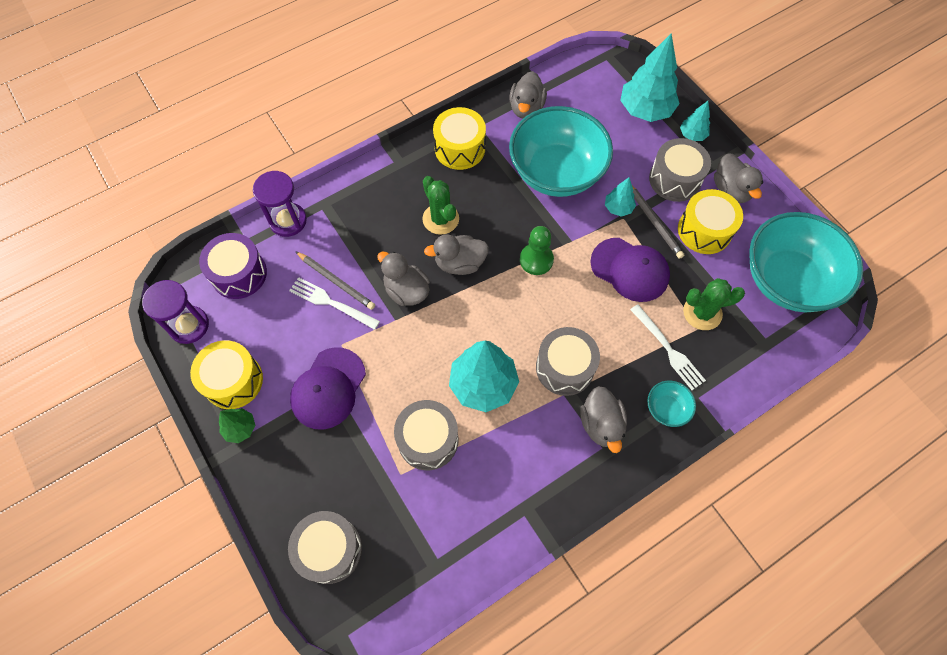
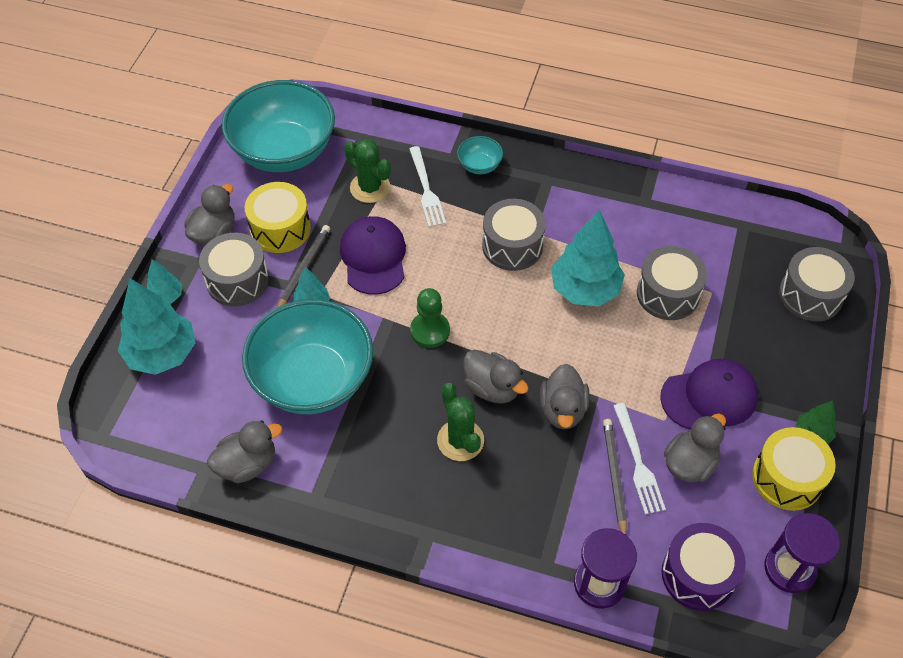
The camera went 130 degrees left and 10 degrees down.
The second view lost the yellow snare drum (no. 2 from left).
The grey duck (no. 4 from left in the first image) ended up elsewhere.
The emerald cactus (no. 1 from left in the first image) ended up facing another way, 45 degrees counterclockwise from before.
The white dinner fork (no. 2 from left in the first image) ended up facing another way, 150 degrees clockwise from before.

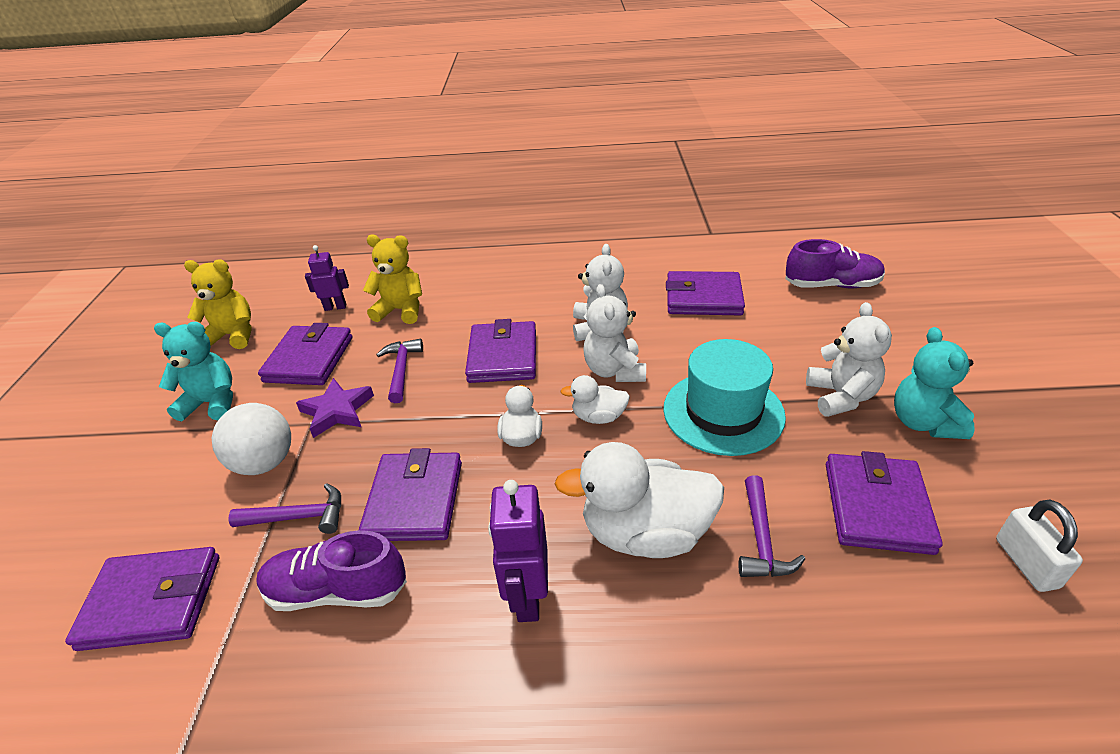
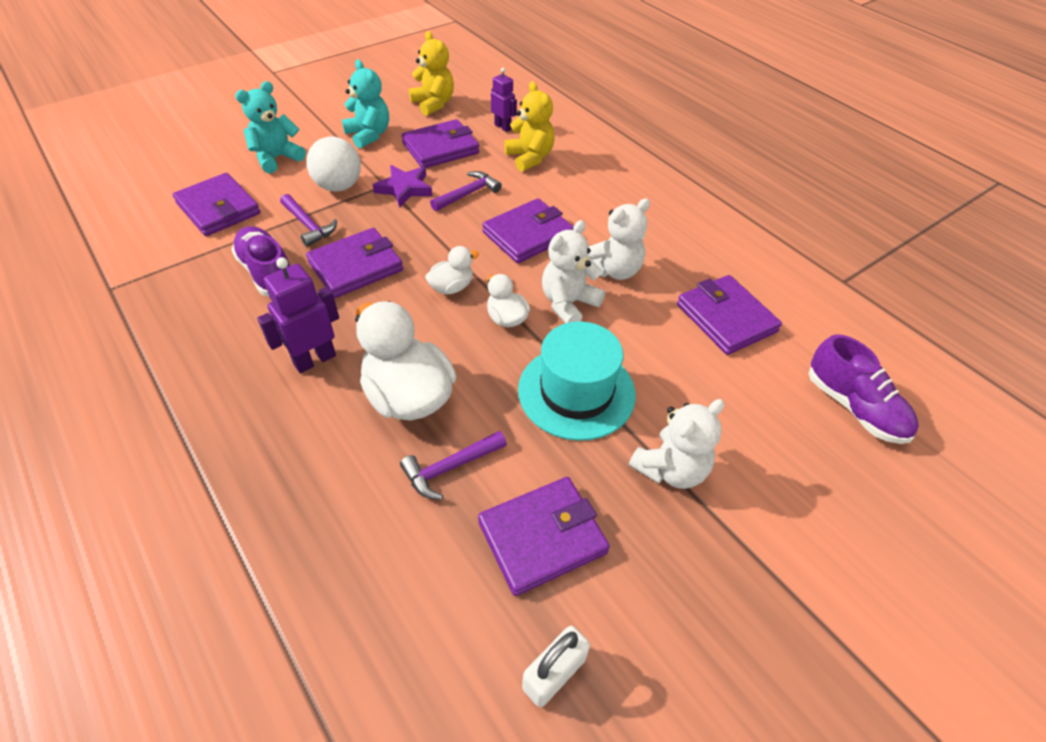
The camera went 50 degrees right and 10 degrees up.
The teal teddy (no. 2 from left in the first image) ended up elsewhere.

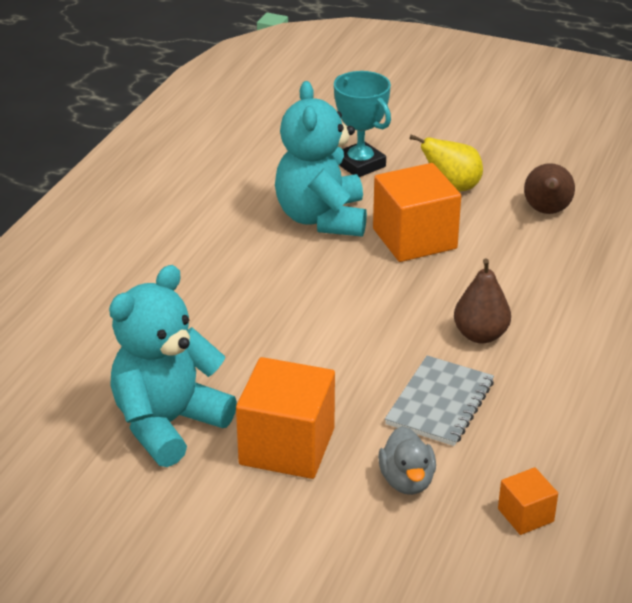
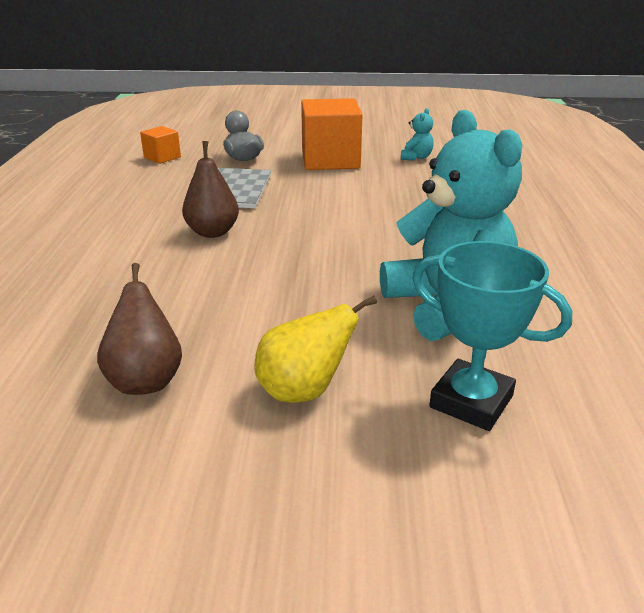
The camera went 160 degrees right and 5 degrees down.
The second view lost the orange-coloured block (no. 2 from left).
The size of the teal teddy (no. 1 from left) changed by a factor of 0.40.

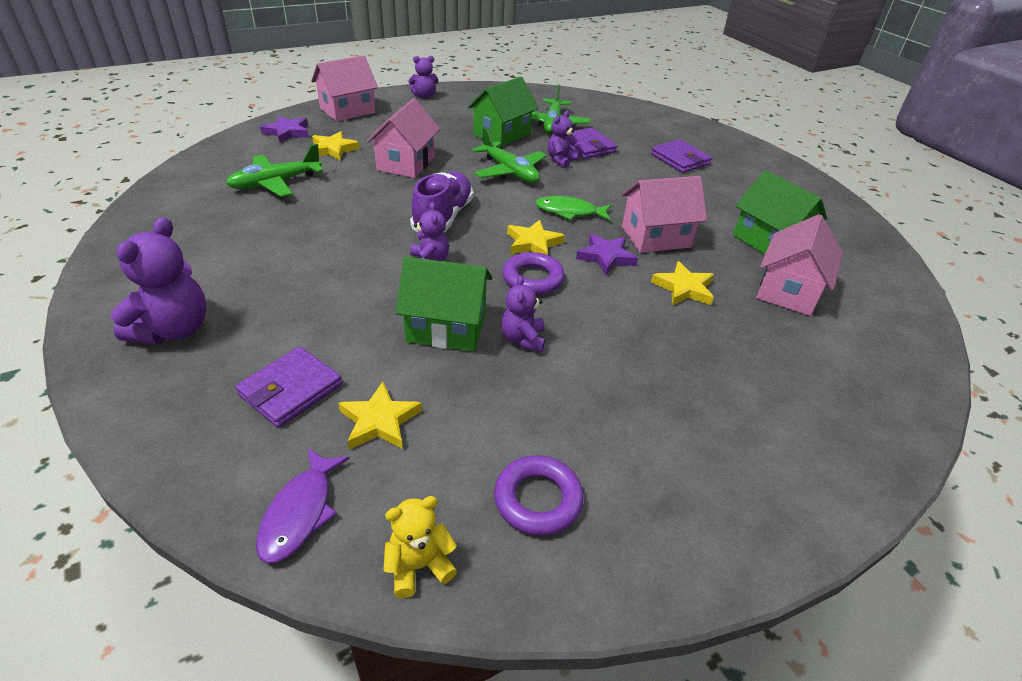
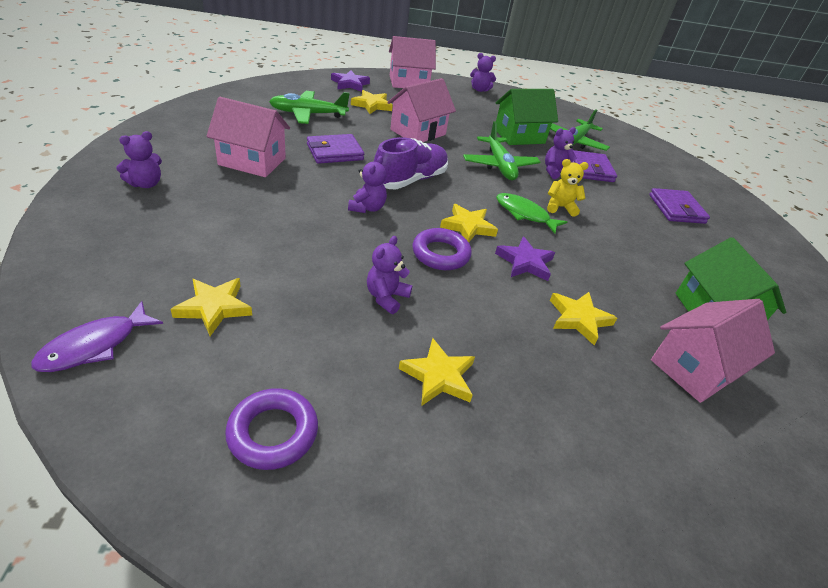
The camera went 25 degrees right and 0 degrees up.
The second view lost the emerald cottage (no. 1 from left).
The second view gained the yellow five-pointed star (no. 3 from left).
The royal purple billfold (no. 1 from left) ended up elsewhere.
The yellow teddy ended up elsewhere.
The rosy cottage (no. 3 from left in the first image) ended up elsewhere.
The size of the royal purple teddy (no. 1 from left) changed by a factor of 0.59.

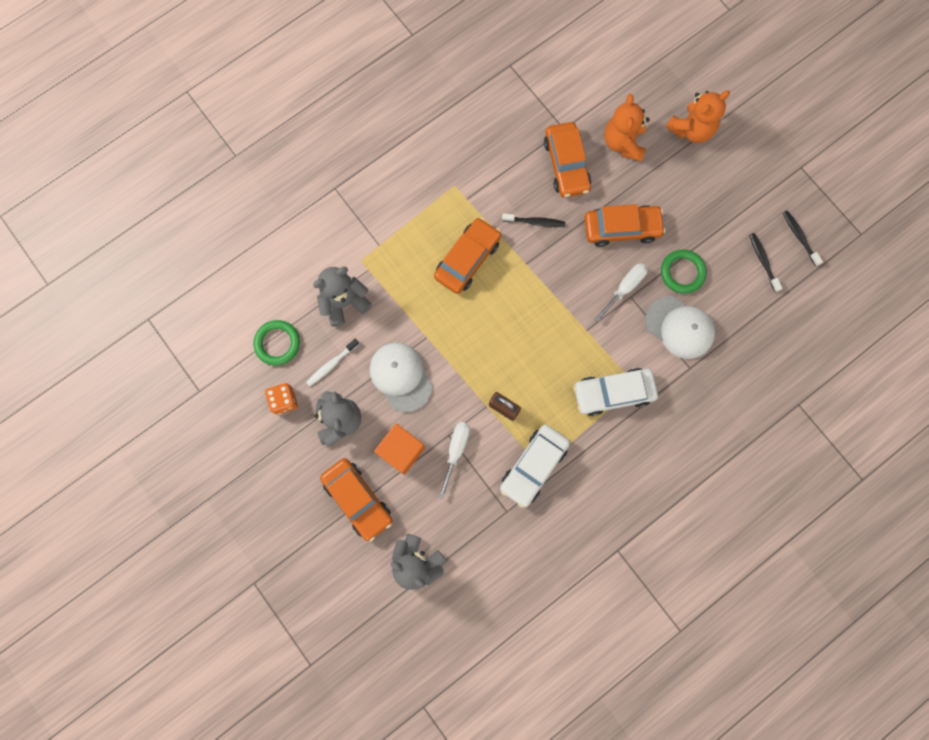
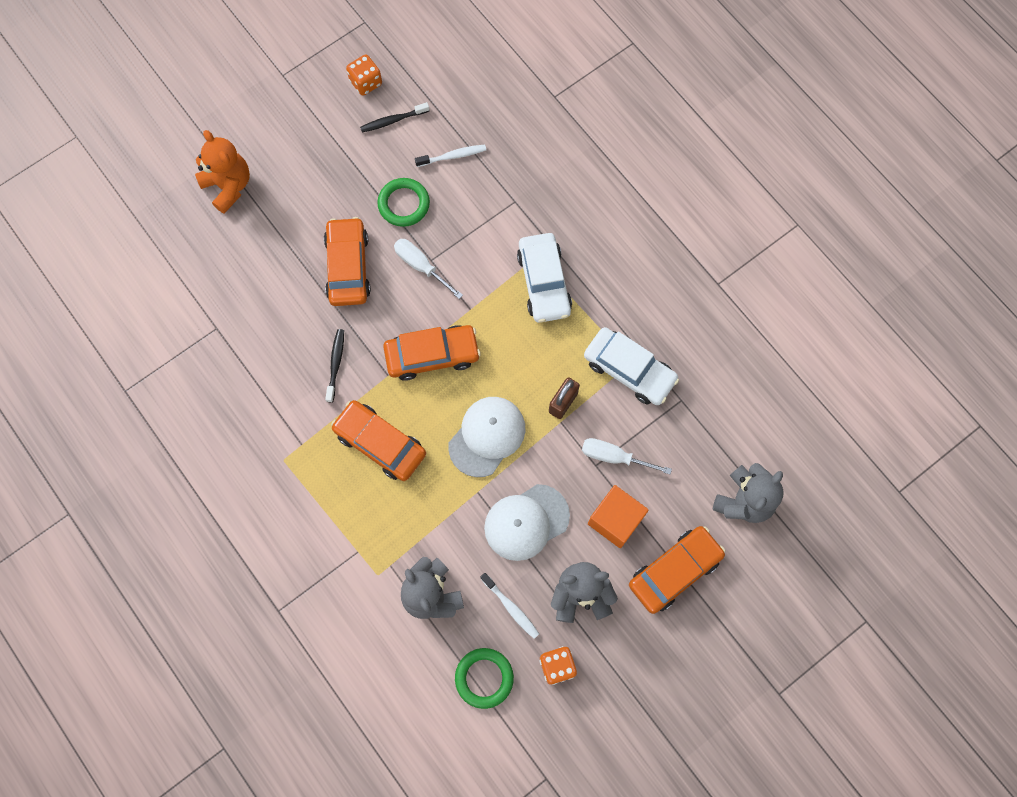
The camera went 90 degrees left and 5 degrees down.
The second view lost the orange-coloured teddy (no. 1 from left).
The second view gained the white toothbrush (no. 1 from left).
The orange-coloured toy car (no. 3 from left) ended up elsewhere.
The white peaked cap (no. 2 from left in the first image) ended up elsewhere.
Where the jet-black toothbrush (no. 3 from left) stood, the orange-coloured game die (no. 1 from left) came to stand.

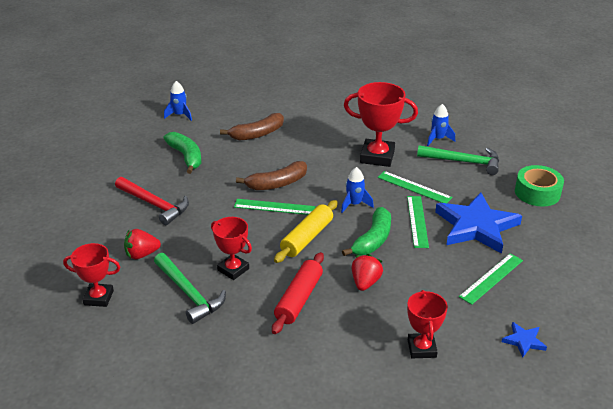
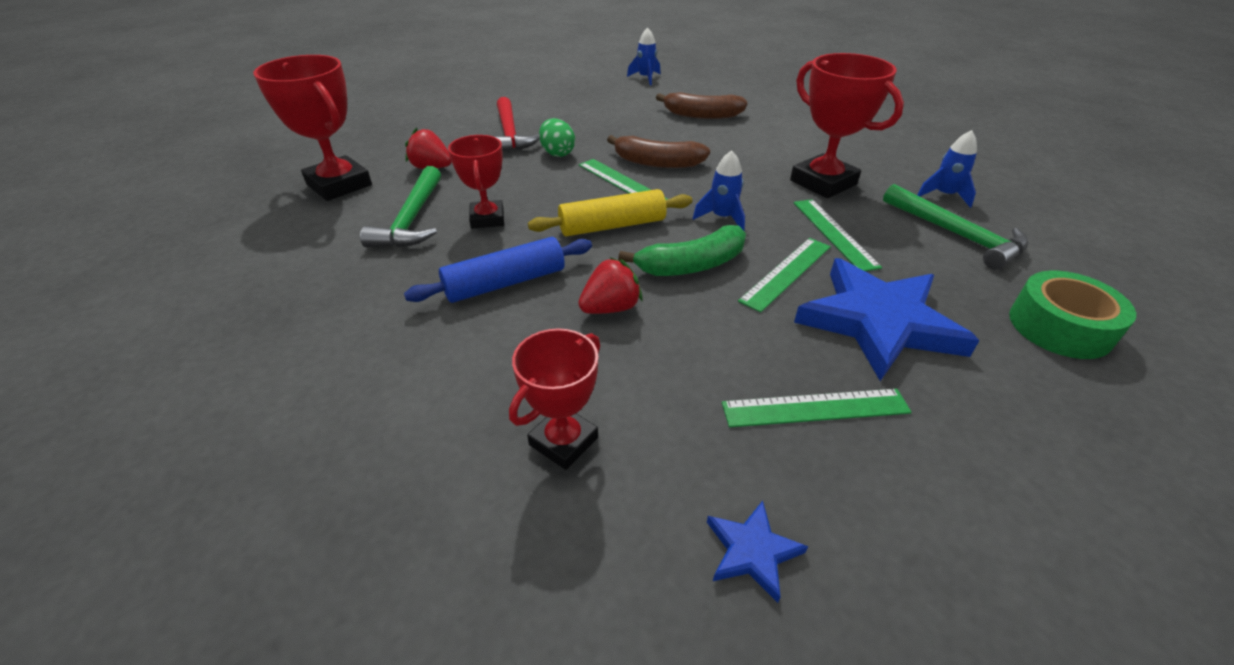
The camera went 40 degrees right and 5 degrees up.
The second view lost the emerald toy banana (no. 1 from left).
The second view gained the emerald egg.
What was the red dough roller turned into the royal blue dough roller.
The size of the red prize cup (no. 1 from left) changed by a factor of 1.60.

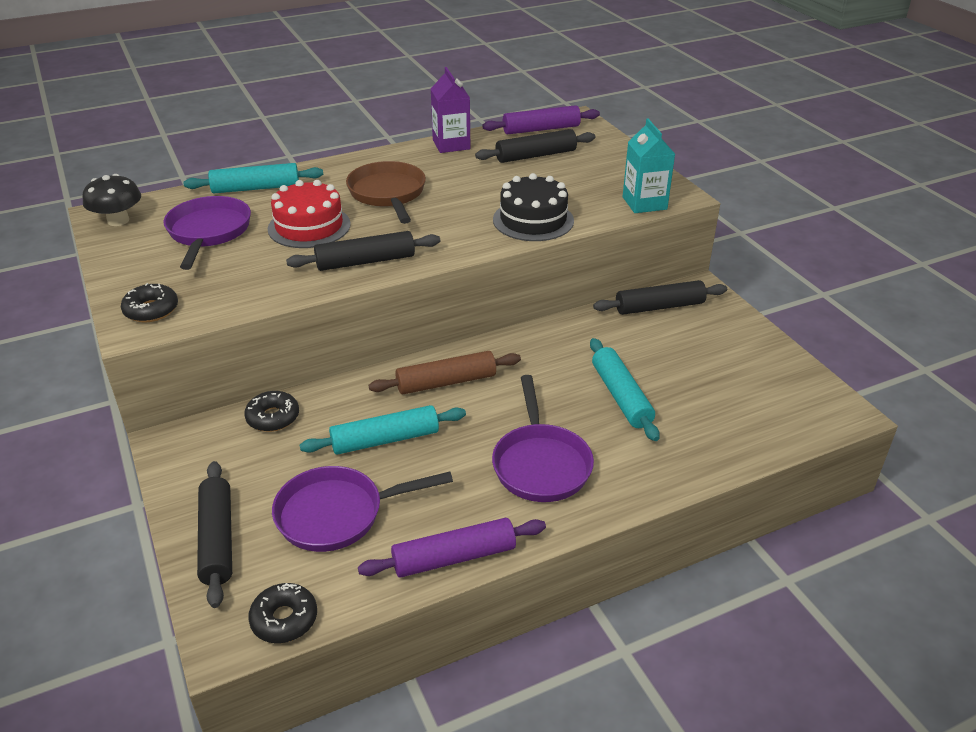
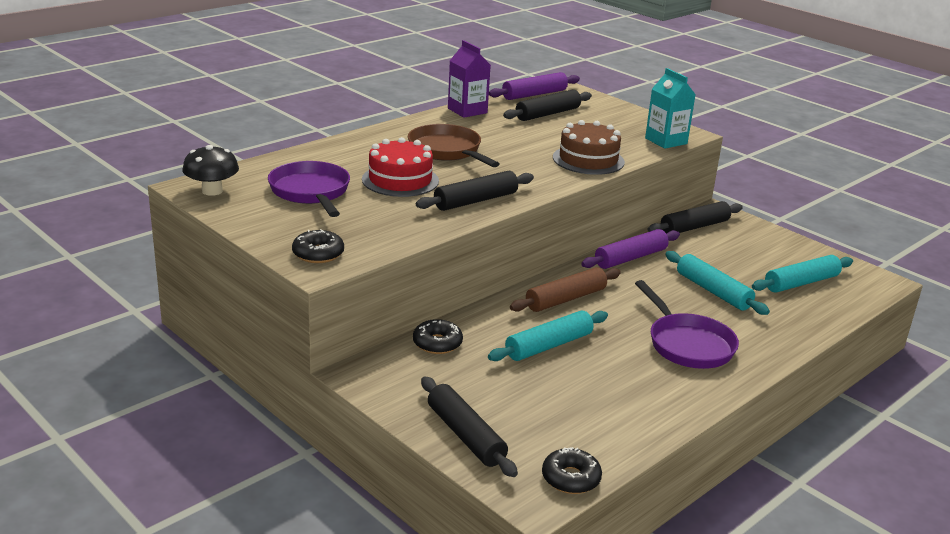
The camera went 20 degrees left and 10 degrees down.
The second view lost the royal purple skillet (no. 2 from left).
The teal dough roller (no. 1 from left in the first image) ended up elsewhere.
The royal purple dough roller (no. 1 from left in the first image) ended up elsewhere.
What was the jet-black cake turned into the dark brown cake.

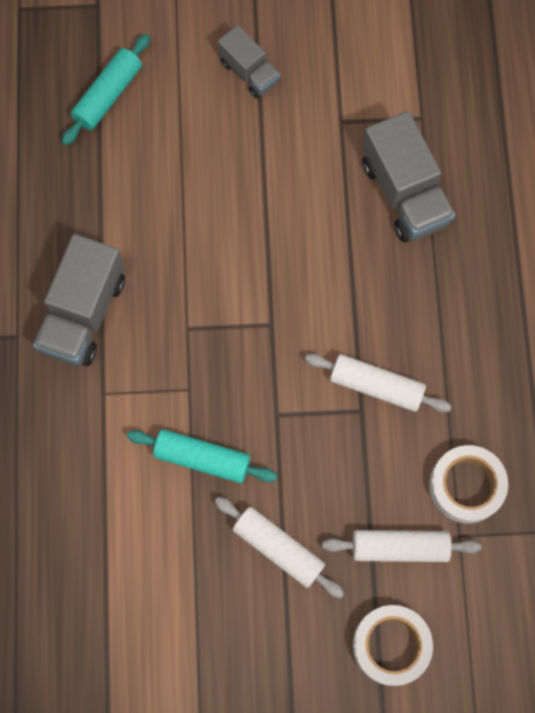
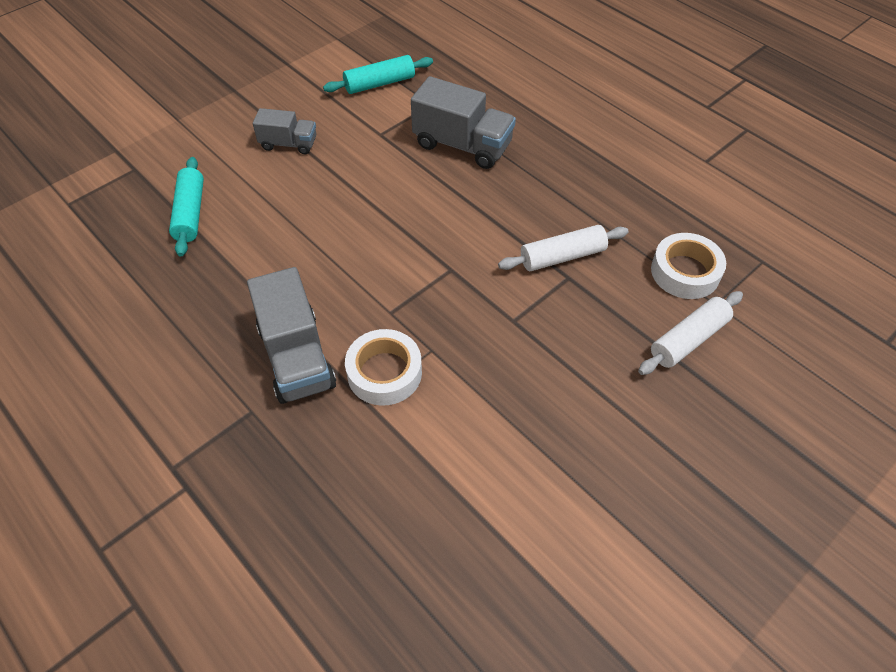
The camera went 40 degrees left and 20 degrees down.
The second view lost the white dough roller (no. 1 from left).
The teal dough roller (no. 2 from left) ended up elsewhere.
The white sticky tape (no. 1 from left) ended up elsewhere.

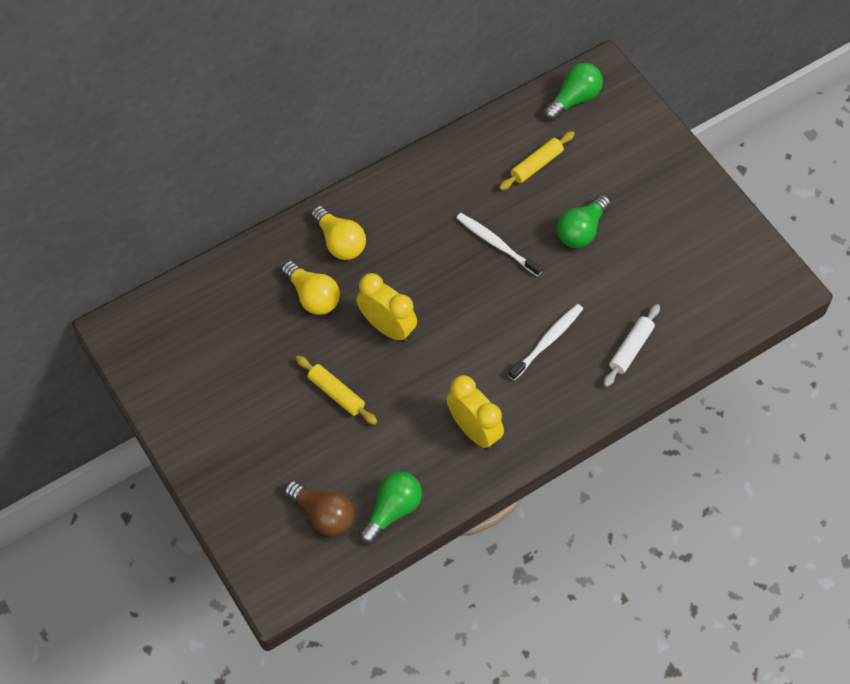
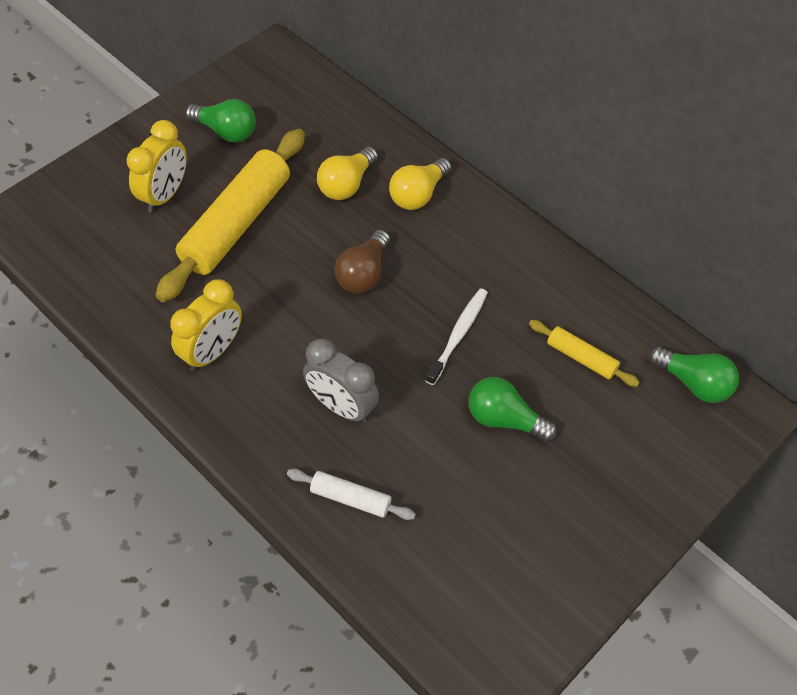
The camera went 75 degrees right and 5 degrees down.
The dark brown lightbulb ended up elsewhere.
The yellow clock (no. 1 from left) ended up elsewhere.
The emerald lightbulb (no. 1 from left) ended up elsewhere.
Where the white toothbrush (no. 2 from left) stood, the grey clock came to stand.
The size of the yellow dough roller (no. 1 from left) changed by a factor of 2.13.

